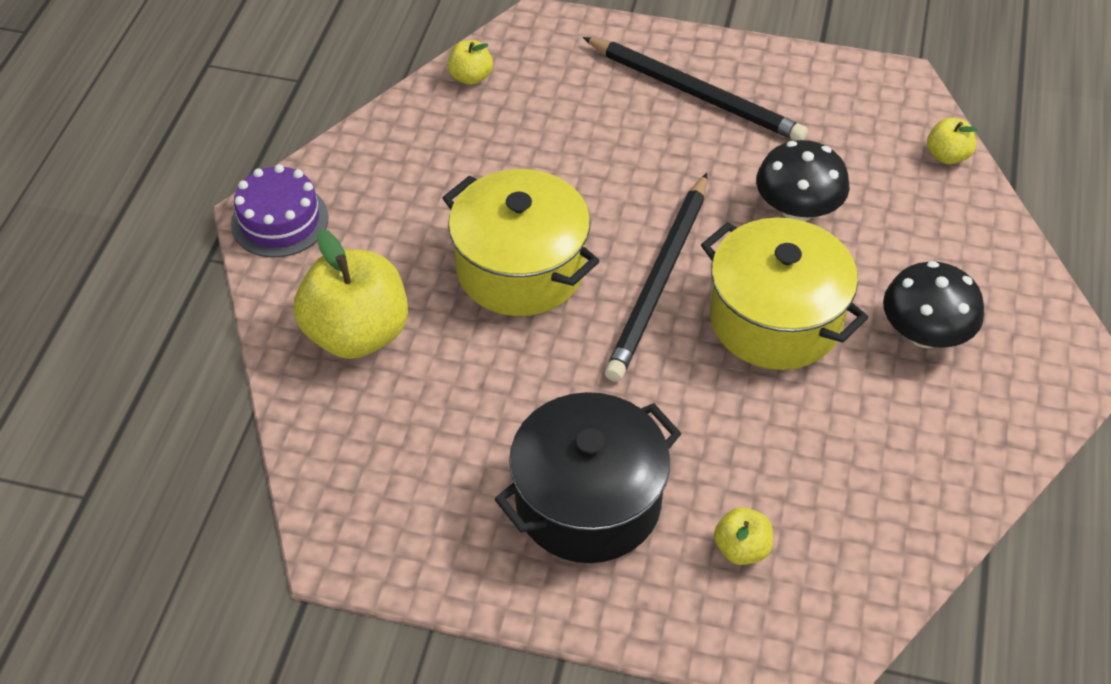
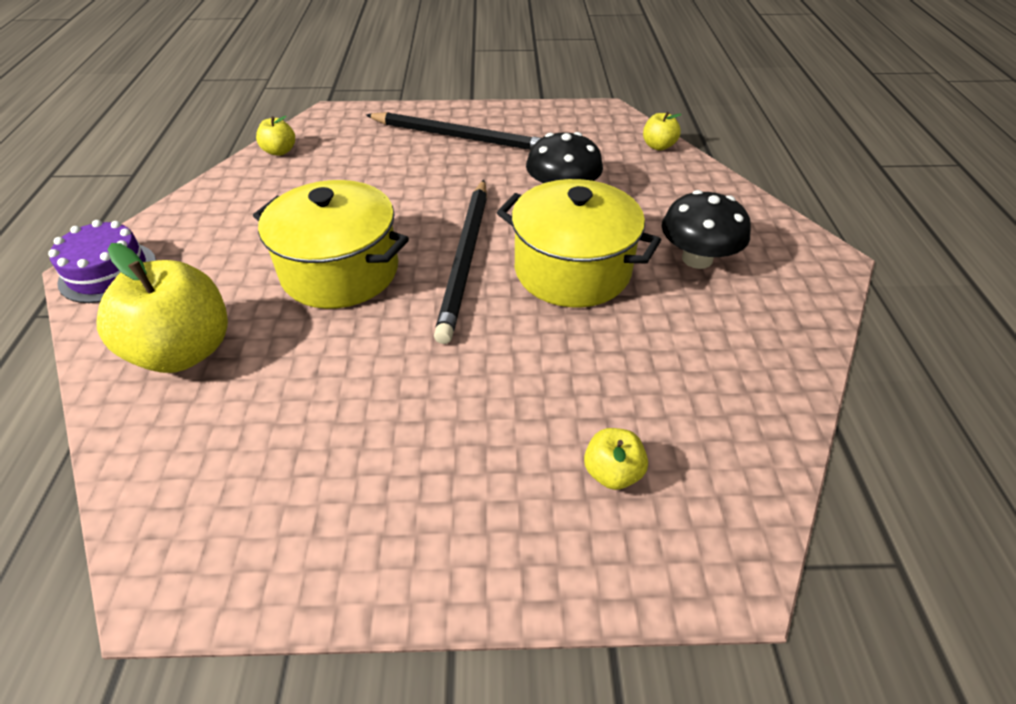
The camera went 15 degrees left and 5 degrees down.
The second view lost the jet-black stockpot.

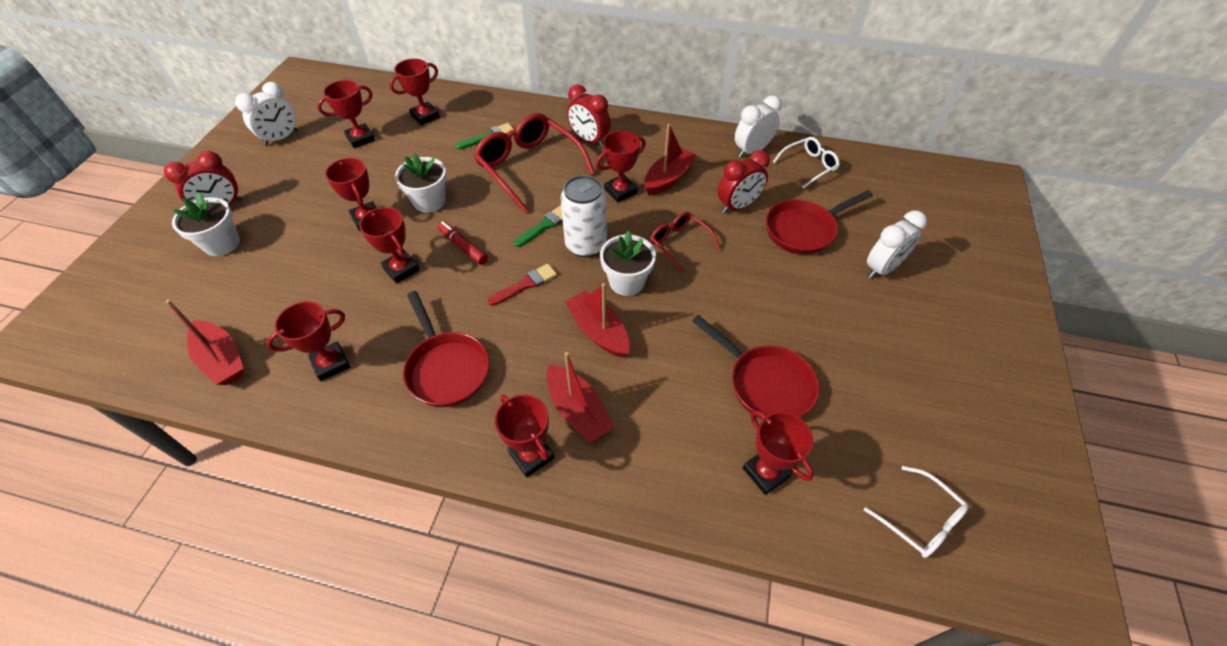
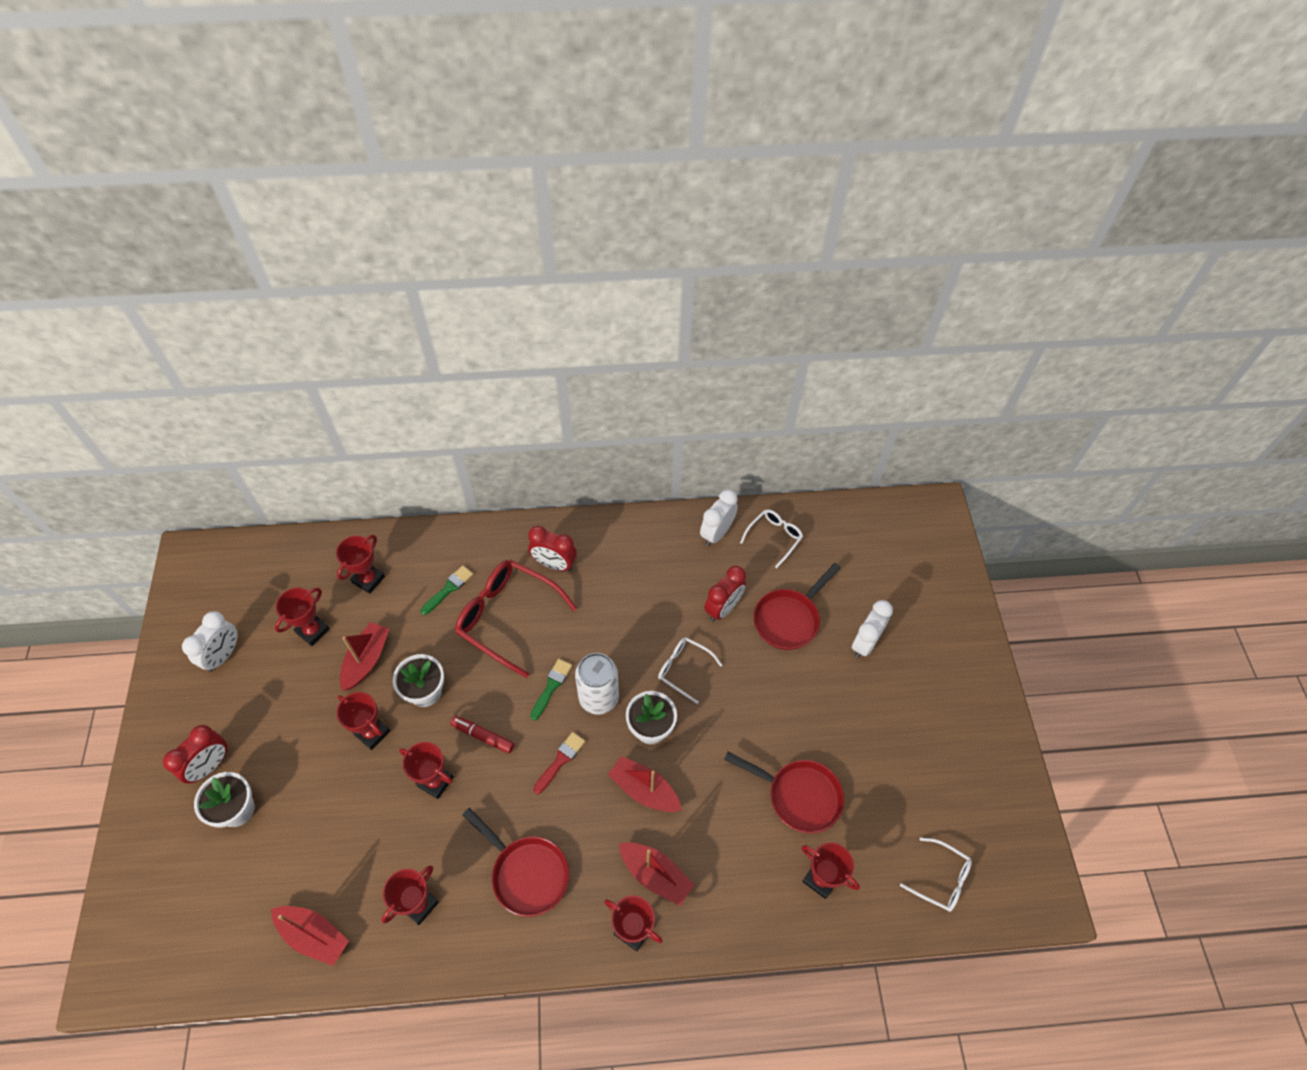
The camera went 20 degrees left and 5 degrees up.
The second view lost the red prize cup (no. 7 from left).
The red boat (no. 4 from left in the first image) ended up elsewhere.
What was the red glasses (no. 2 from left) turned into the white glasses (no. 1 from left).

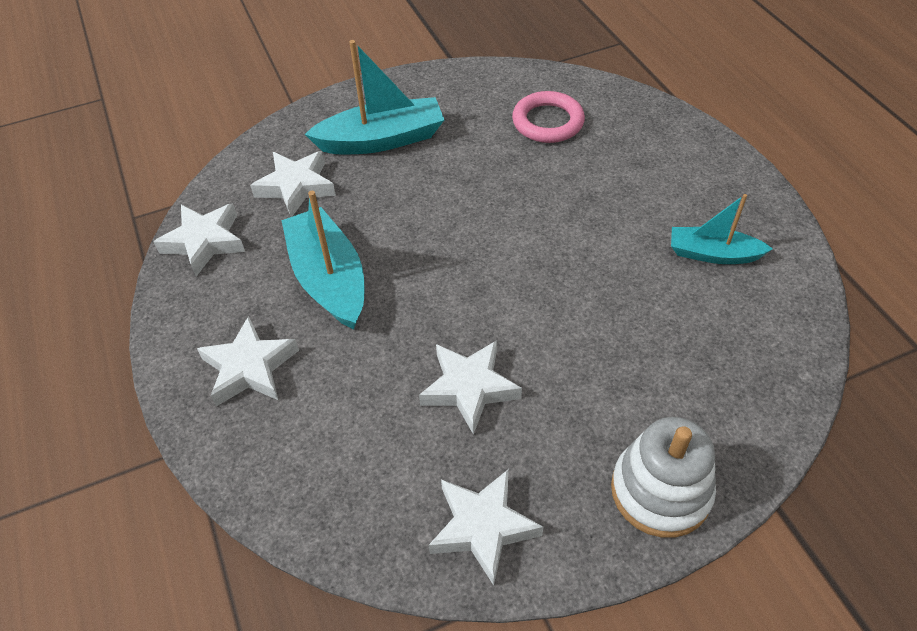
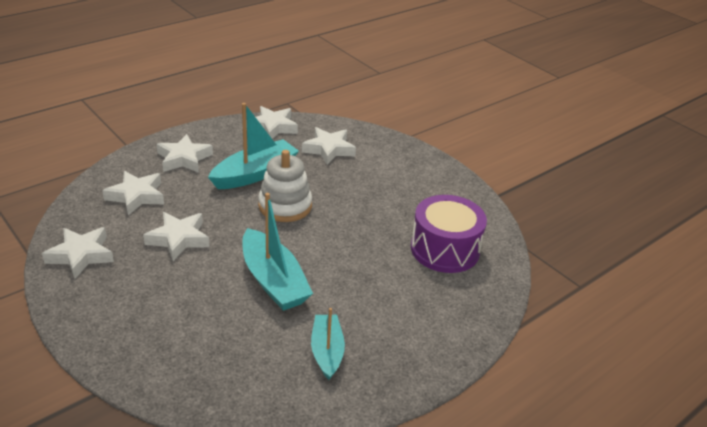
The camera went 70 degrees right and 15 degrees down.
The second view gained the white five-pointed star (no. 2 from left).
The teal boat (no. 2 from left) ended up elsewhere.
The white stacking rings ended up elsewhere.
Where the rosy hoop stood, the royal purple snare drum came to stand.

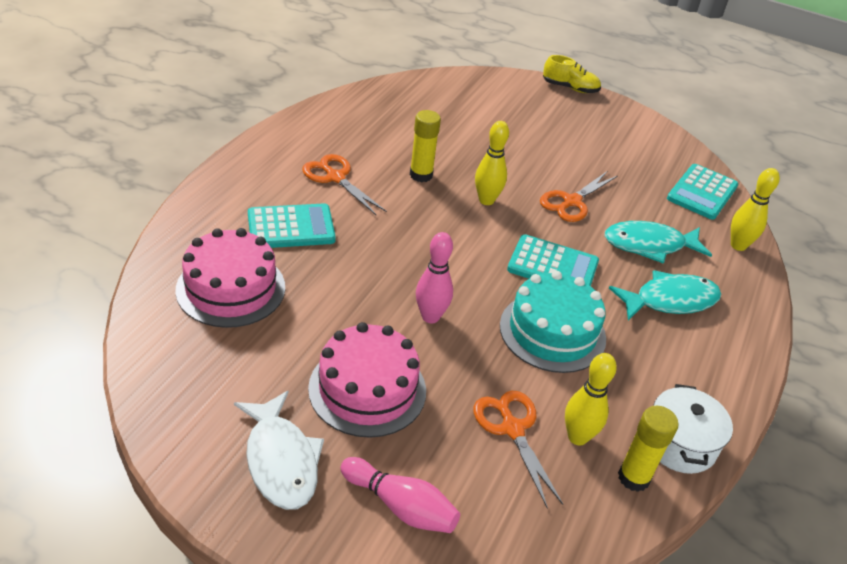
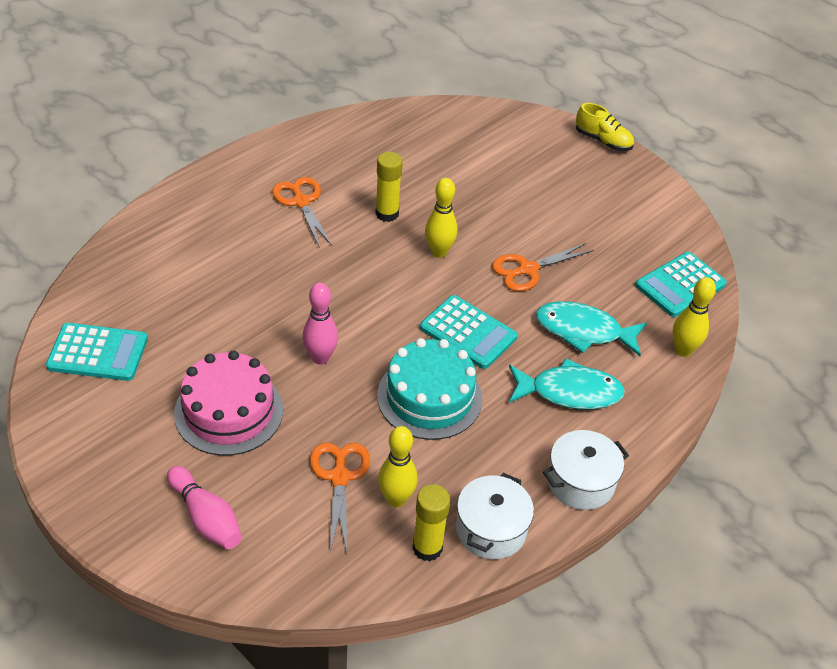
The camera went 20 degrees right and 5 degrees up.
The second view lost the rosy cake (no. 1 from left).
The second view lost the white fish.
The second view gained the white stockpot (no. 2 from left).
The teal calculator (no. 1 from left) ended up elsewhere.

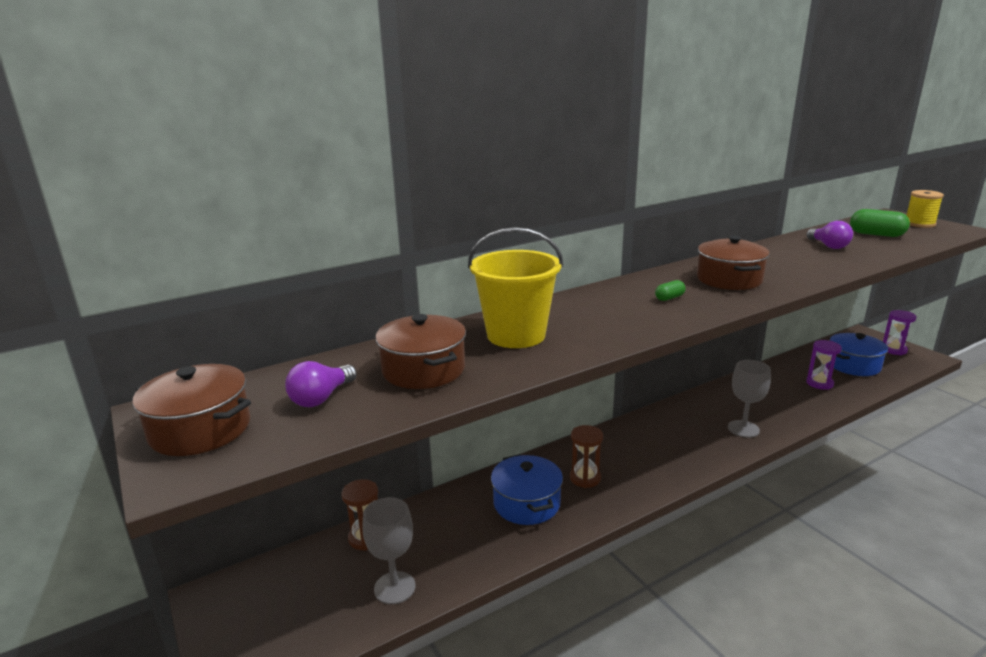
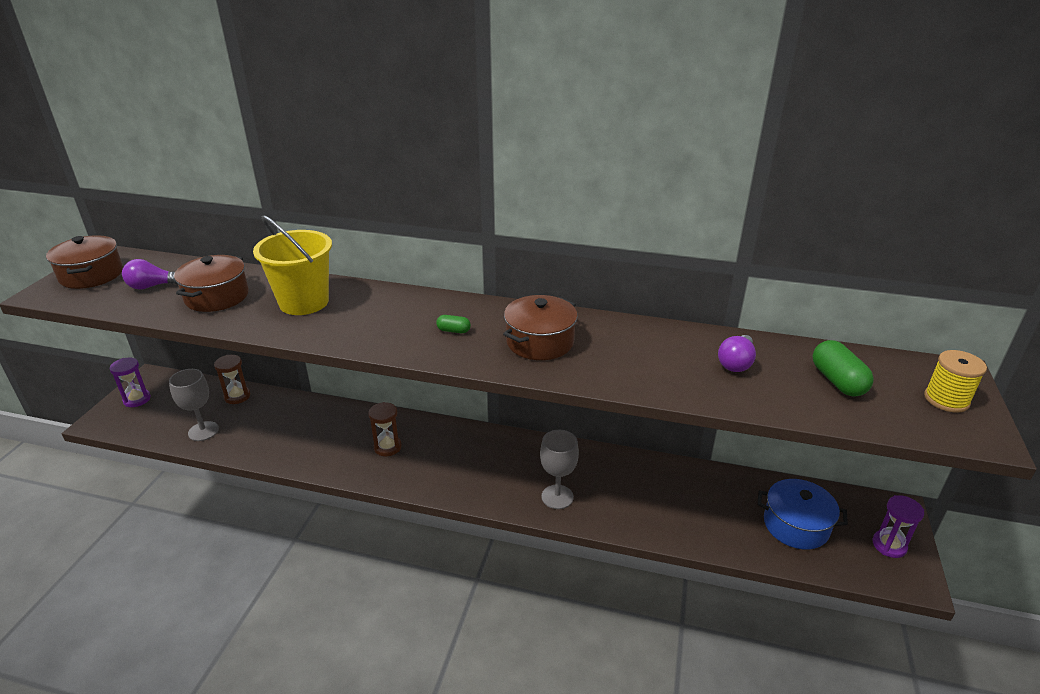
The camera went 45 degrees right and 10 degrees up.
The second view lost the royal blue stockpot (no. 1 from left).
The royal purple sand timer (no. 1 from left) ended up elsewhere.

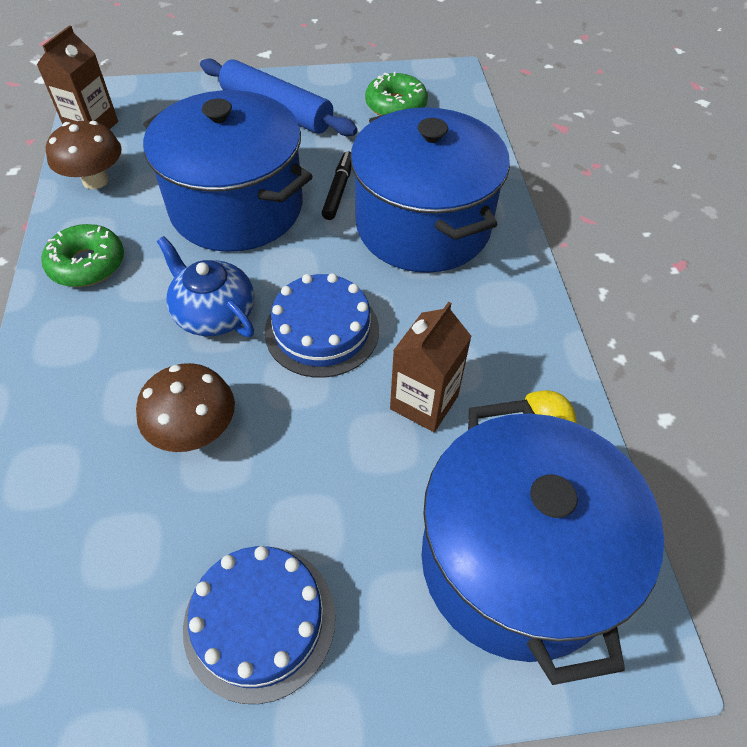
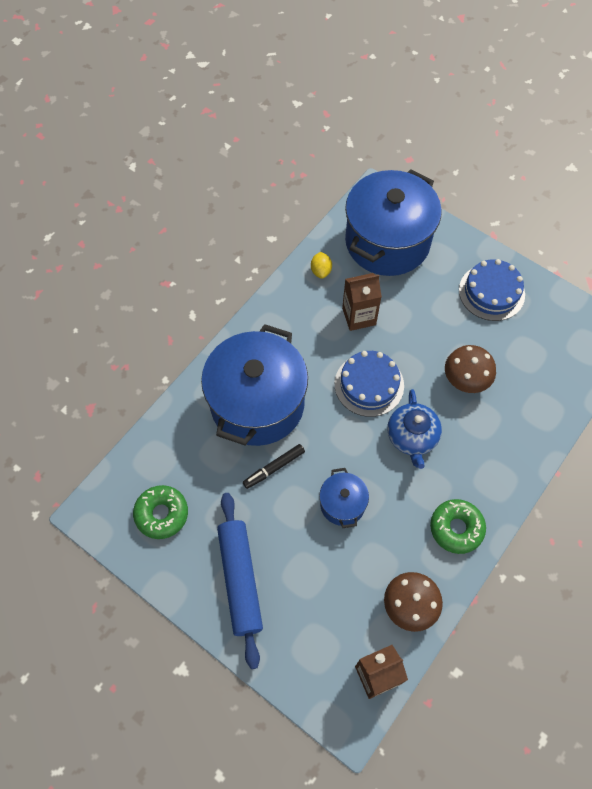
The camera went 135 degrees left and 10 degrees up.
The size of the royal blue stockpot (no. 1 from left in the first image) changed by a factor of 0.45.

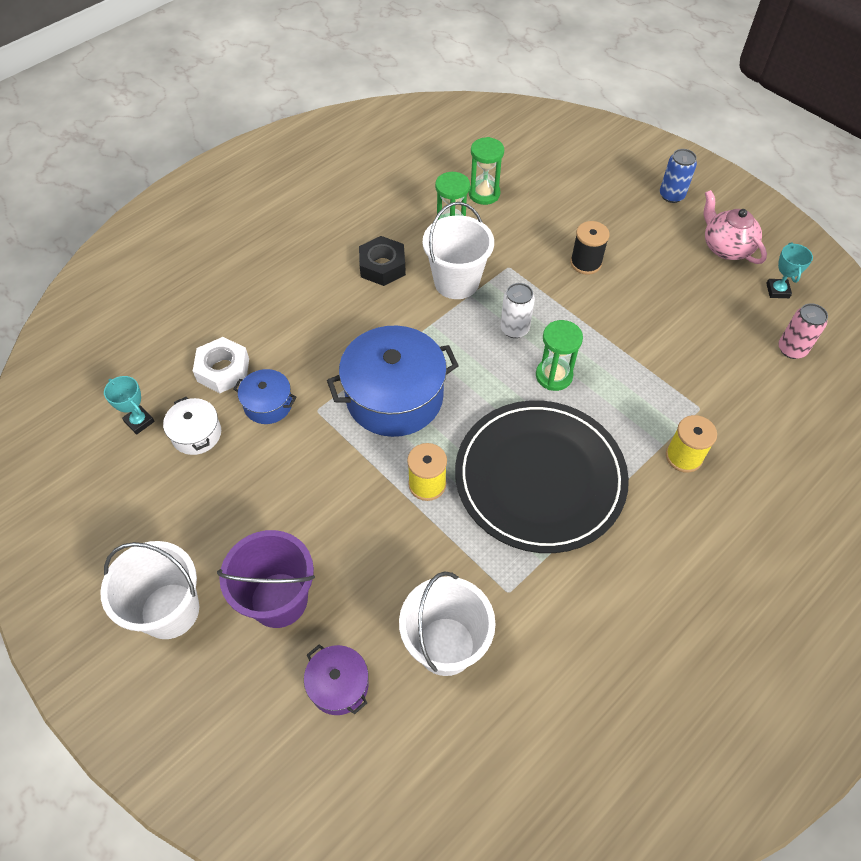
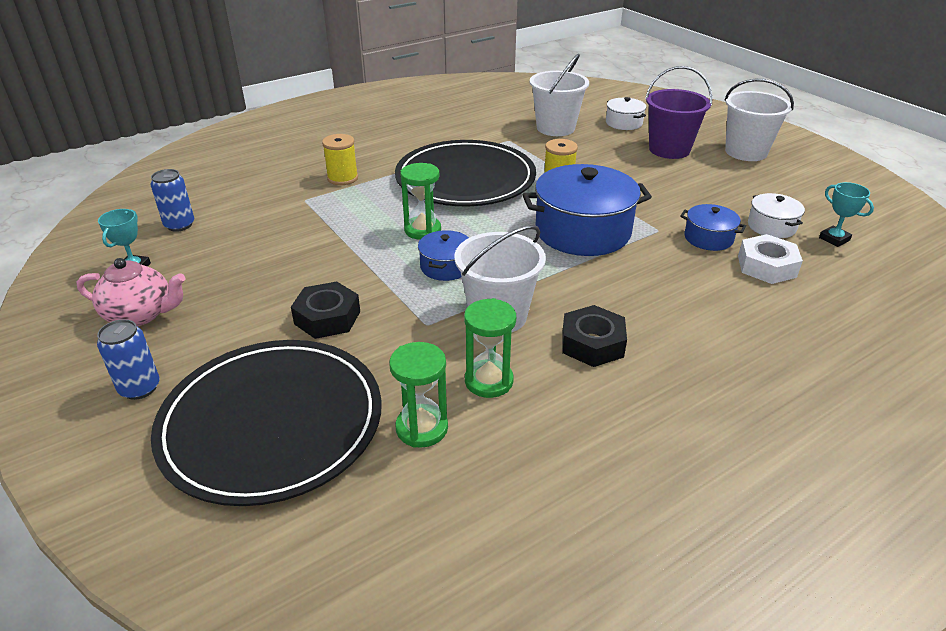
The camera went 170 degrees left and 20 degrees down.
The second view gained the jet-black flat dish (no. 1 from left).
Where the white tin stood, the royal blue stockpot (no. 1 from left) came to stand.
Where the jet-black spool stood, the jet-black hex nut (no. 1 from left) came to stand.
What was the royal purple stockpot turned into the white stockpot (no. 1 from left).
What was the rosy tin turned into the royal blue tin (no. 2 from left).
The rosy tea pot ended up facing another way, 60 degrees counterclockwise from before.

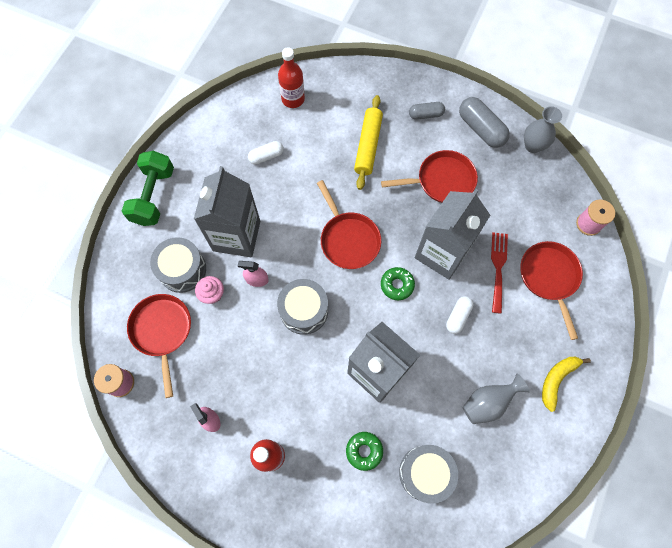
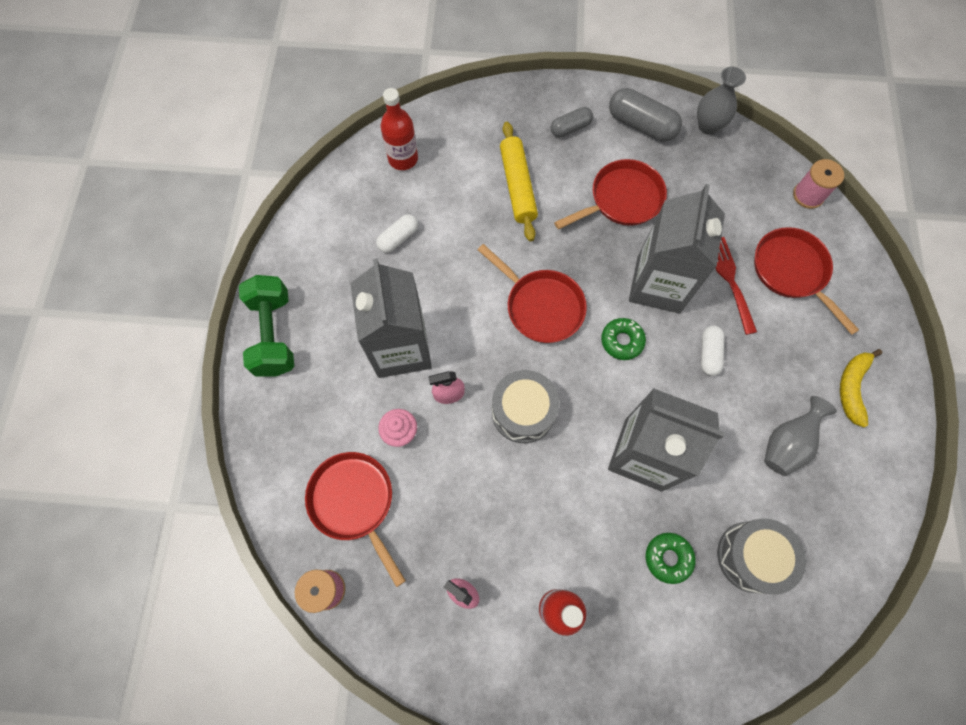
The camera went 20 degrees left and 0 degrees up.
The second view lost the grey snare drum (no. 1 from left).

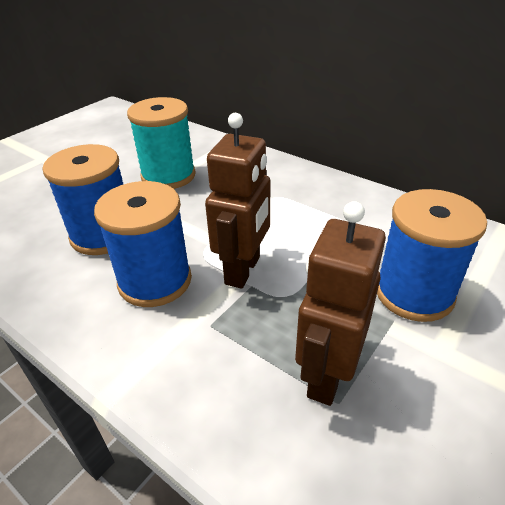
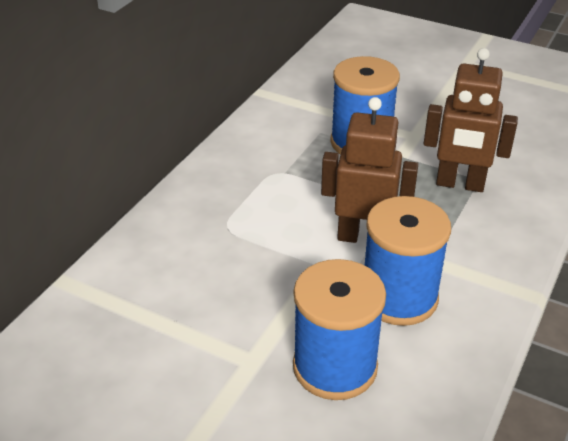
The camera went 100 degrees left and 0 degrees up.
The second view lost the teal spool.

